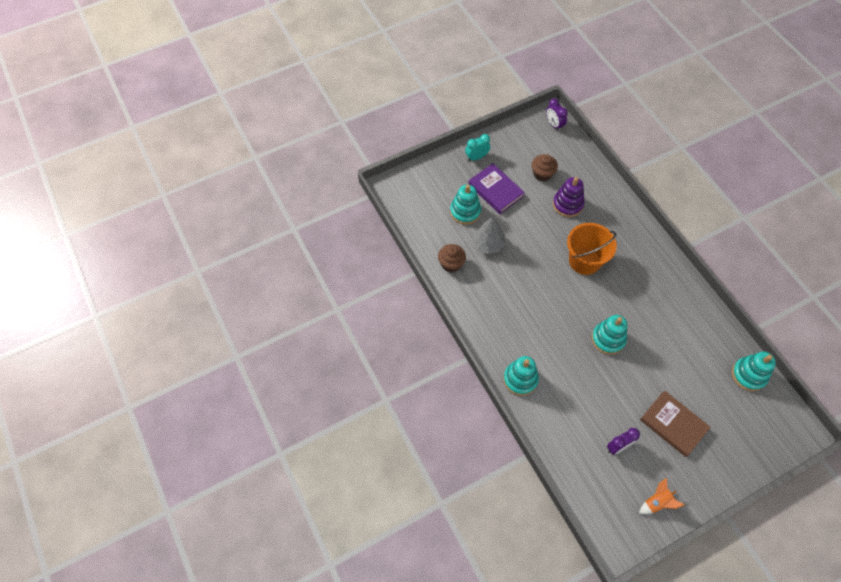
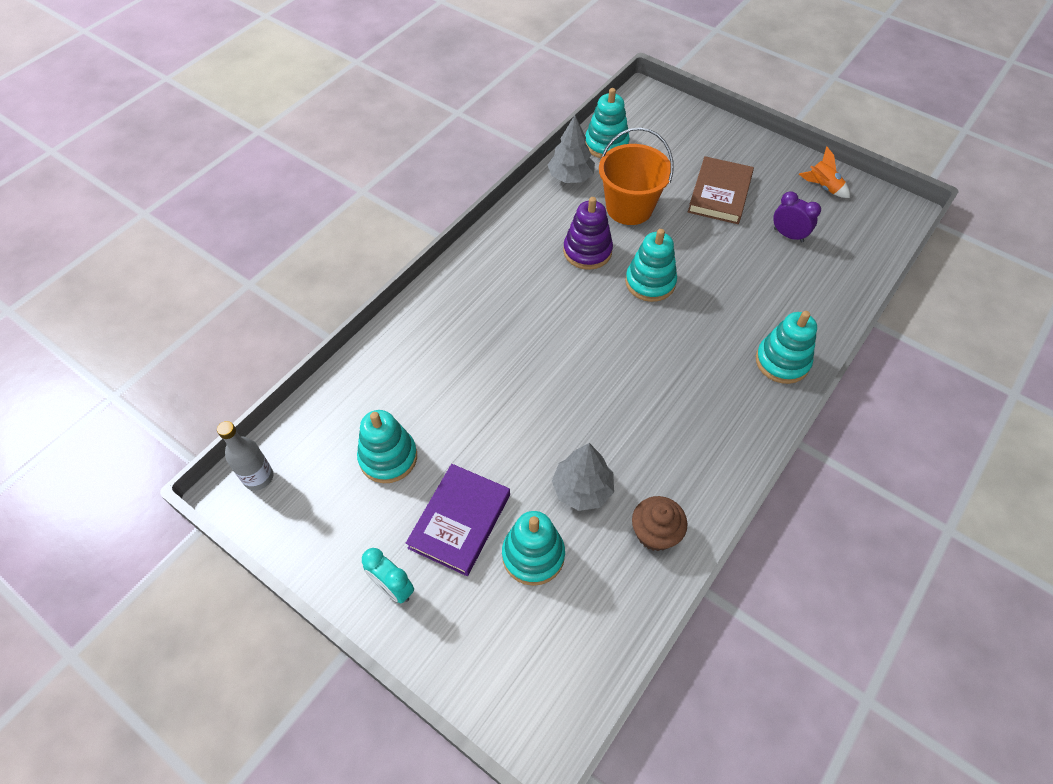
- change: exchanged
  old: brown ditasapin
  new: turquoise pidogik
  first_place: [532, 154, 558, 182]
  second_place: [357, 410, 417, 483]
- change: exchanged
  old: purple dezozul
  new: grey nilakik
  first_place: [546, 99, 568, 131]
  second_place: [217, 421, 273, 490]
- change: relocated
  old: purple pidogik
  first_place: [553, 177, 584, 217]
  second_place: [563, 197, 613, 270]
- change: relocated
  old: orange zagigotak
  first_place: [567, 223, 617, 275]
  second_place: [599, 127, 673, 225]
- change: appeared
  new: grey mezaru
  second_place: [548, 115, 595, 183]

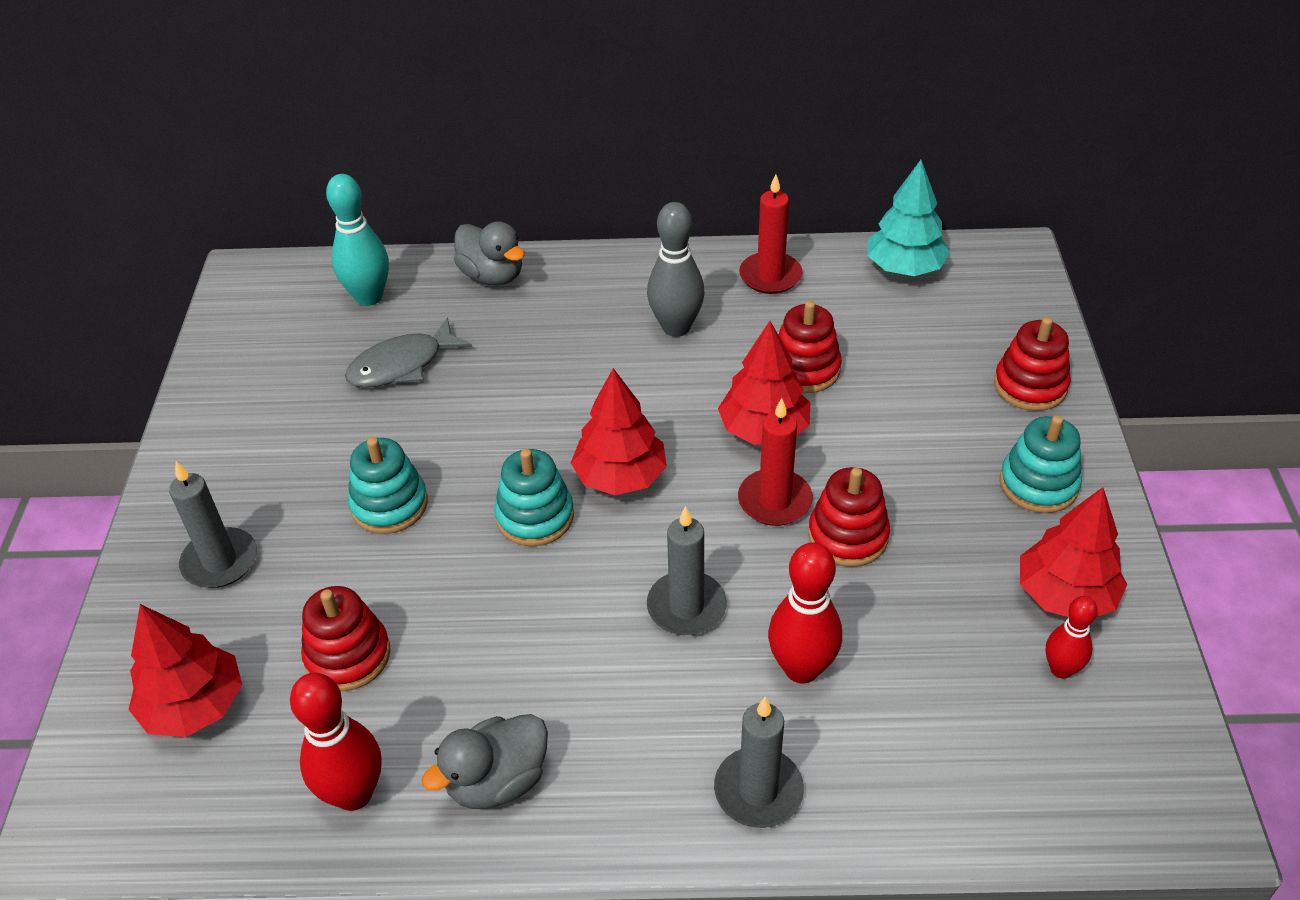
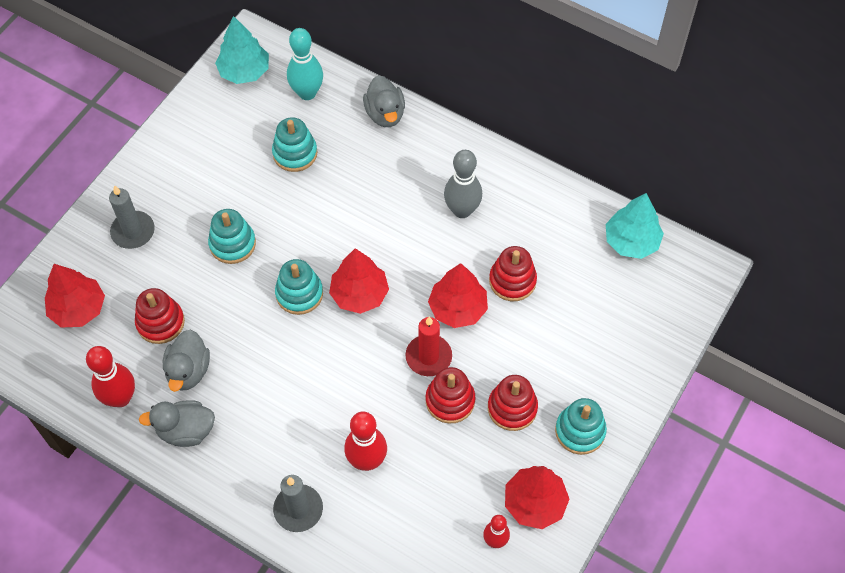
- change: exchanged
  old: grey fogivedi
  new: turquoise pidogik
  first_place: [345, 317, 472, 388]
  second_place: [272, 117, 317, 172]
- change: missing
  old: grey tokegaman
  first_place: [647, 506, 727, 635]
- change: missing
  old: red tokegaman
  first_place: [739, 174, 803, 294]
- change: relocated
  old: red pidogik
  first_place: [994, 317, 1071, 411]
  second_place: [488, 375, 538, 431]
- change: appeared
  new: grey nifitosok
  second_place: [163, 330, 210, 392]
- change: appeared
  new: turquoise mezaru
  second_place: [215, 16, 269, 84]

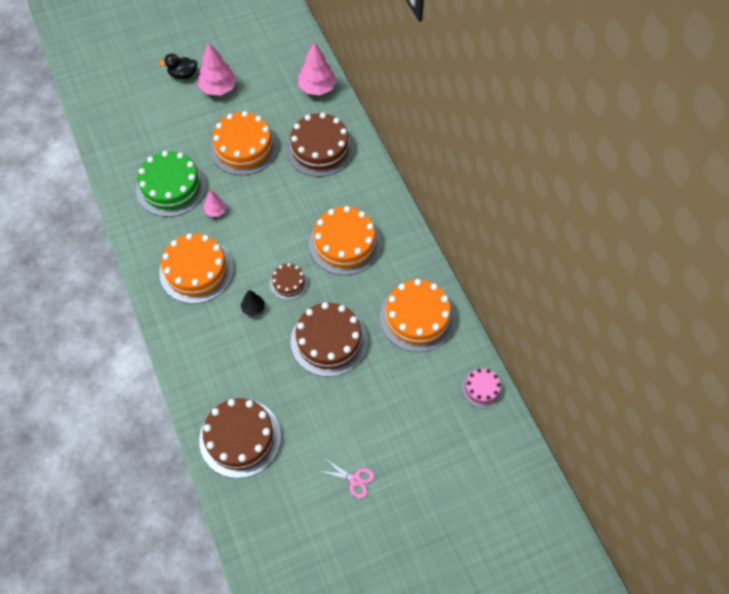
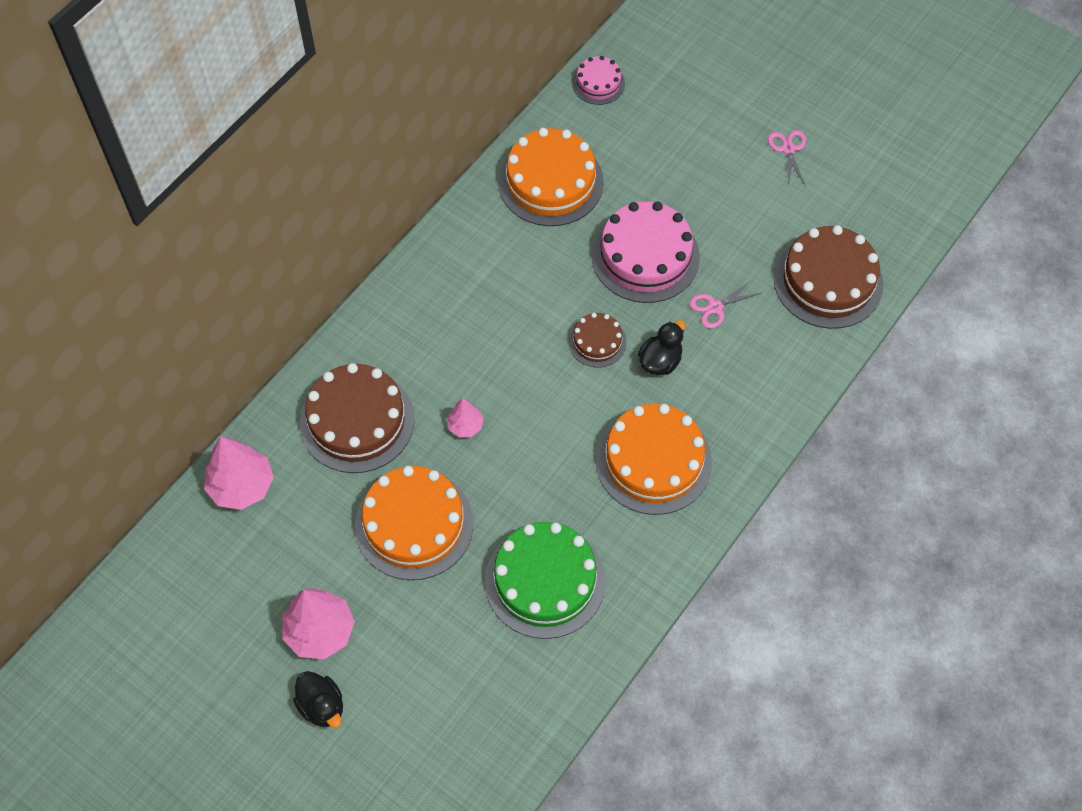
- change: relocated
  old: pink mezaru
  first_place: [204, 190, 227, 217]
  second_place: [447, 398, 484, 437]
- change: exchanged
  old: black mezaru
  new: black nifitosok
  first_place: [241, 290, 265, 316]
  second_place: [638, 320, 685, 375]
- change: colour
  old: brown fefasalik
  new: pink fefasalik
  first_place: [291, 302, 368, 377]
  second_place: [592, 201, 700, 303]
- change: missing
  old: orange fefasalik
  first_place: [309, 206, 382, 275]
- change: appeared
  new: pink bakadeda
  second_place: [689, 280, 761, 328]

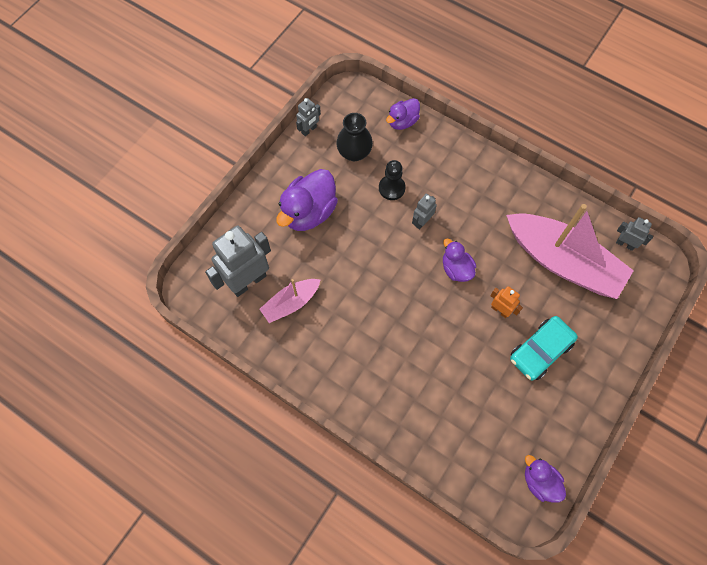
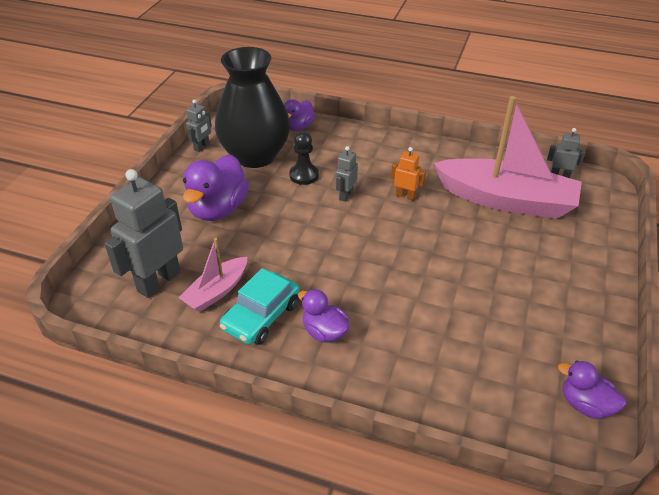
- change: size
  old: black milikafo
  first_place: [336, 113, 373, 161]
  second_place: [215, 47, 290, 168]
  factor: 1.88
- change: relocated
  old: purple nifitosok
  first_place: [443, 238, 476, 282]
  second_place: [298, 289, 349, 343]
- change: relocated
  old: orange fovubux
  first_place: [490, 286, 523, 318]
  second_place: [391, 147, 426, 200]
- change: relocated
  old: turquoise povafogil
  first_place: [510, 316, 578, 380]
  second_place: [220, 268, 300, 345]

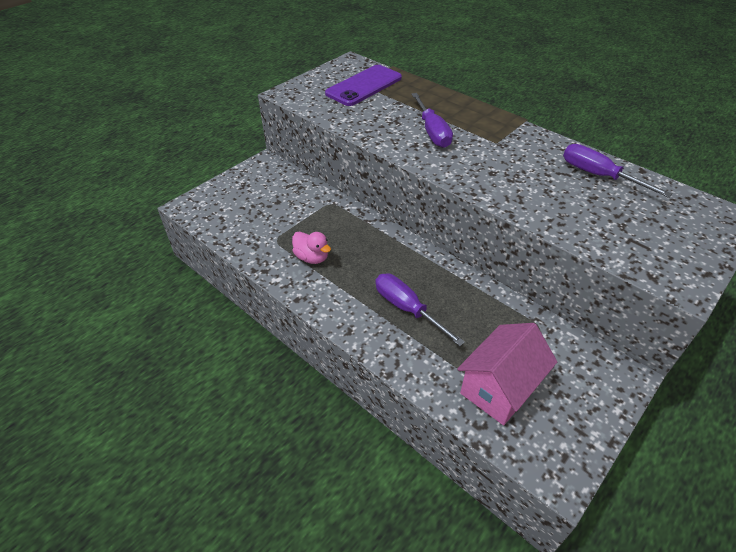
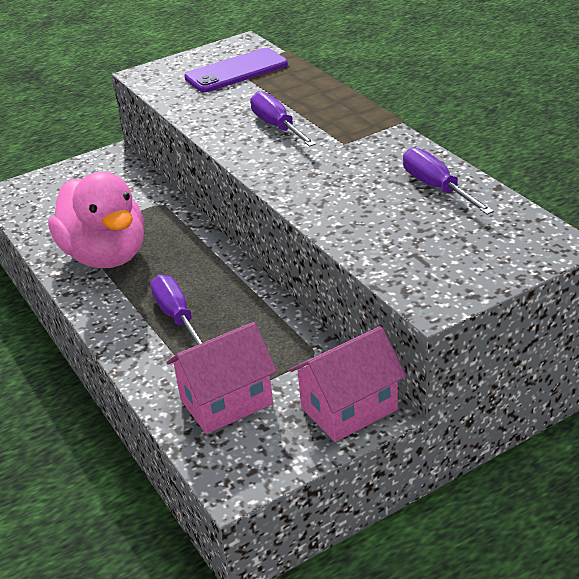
- change: size
  old: pink nifitosok
  first_place: [292, 231, 331, 264]
  second_place: [48, 172, 144, 268]
  factor: 2.4
- change: spun
  old: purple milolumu
  first_place: [411, 93, 453, 148]
  second_place: [250, 91, 316, 147]
  degrees: 150
- change: appeared
  new: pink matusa
  second_place: [290, 326, 406, 442]

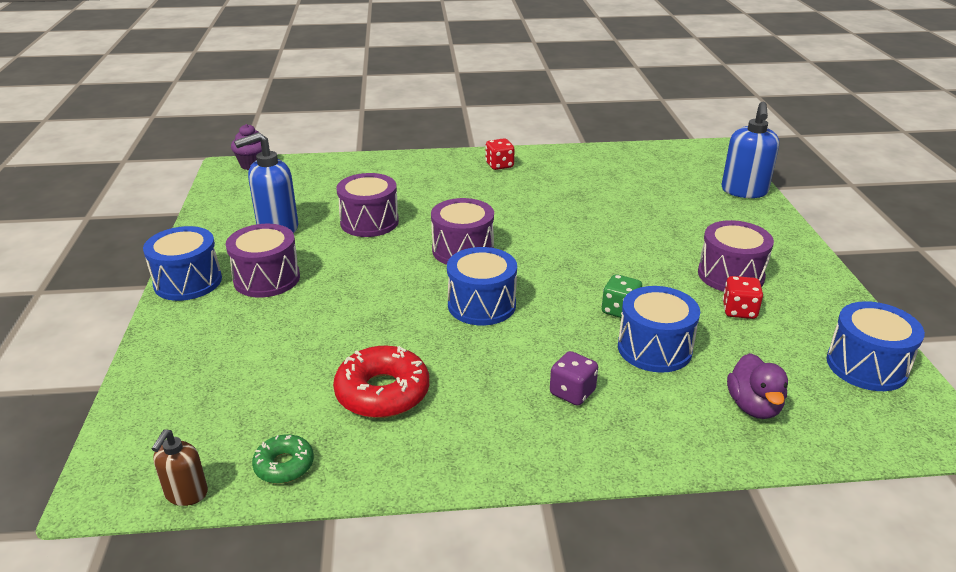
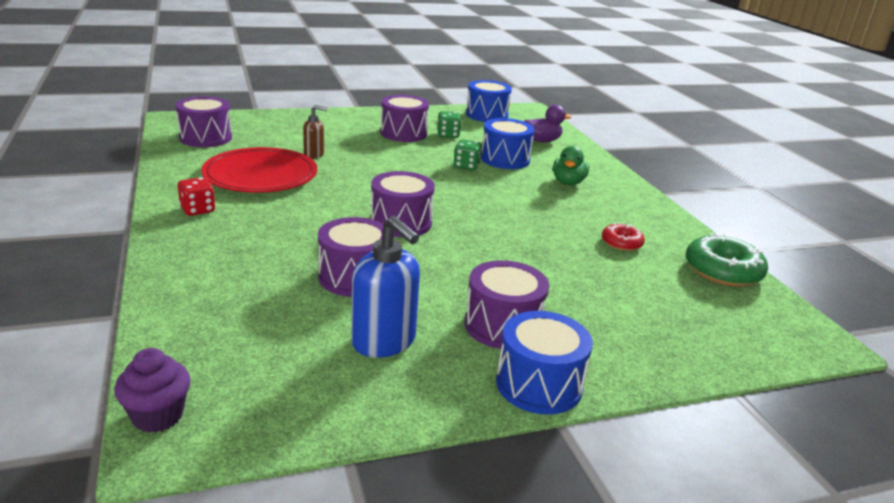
- change: relocated
  old: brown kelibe
  first_place: [152, 429, 208, 506]
  second_place: [303, 105, 327, 158]
- change: size
  old: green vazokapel
  first_place: [252, 434, 314, 484]
  second_place: [686, 233, 768, 287]
  factor: 1.76
- change: size
  old: red vazokapel
  first_place: [333, 346, 429, 418]
  second_place: [602, 223, 645, 251]
  factor: 0.57
- change: missing
  old: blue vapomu
  first_place: [447, 247, 517, 326]
- change: exchanged
  old: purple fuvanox
  new: green nifitosok
  first_place: [550, 351, 598, 406]
  second_place: [553, 146, 589, 186]
- change: missing
  old: blue kelibe
  first_place: [721, 101, 779, 198]
- change: colour
  old: red fuvanox
  new: green fuvanox
  first_place: [723, 276, 763, 319]
  second_place: [437, 111, 461, 138]
- change: appeared
  new: purple vapomu
  second_place: [175, 96, 232, 147]
- change: appeared
  new: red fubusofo
  second_place: [201, 147, 317, 193]

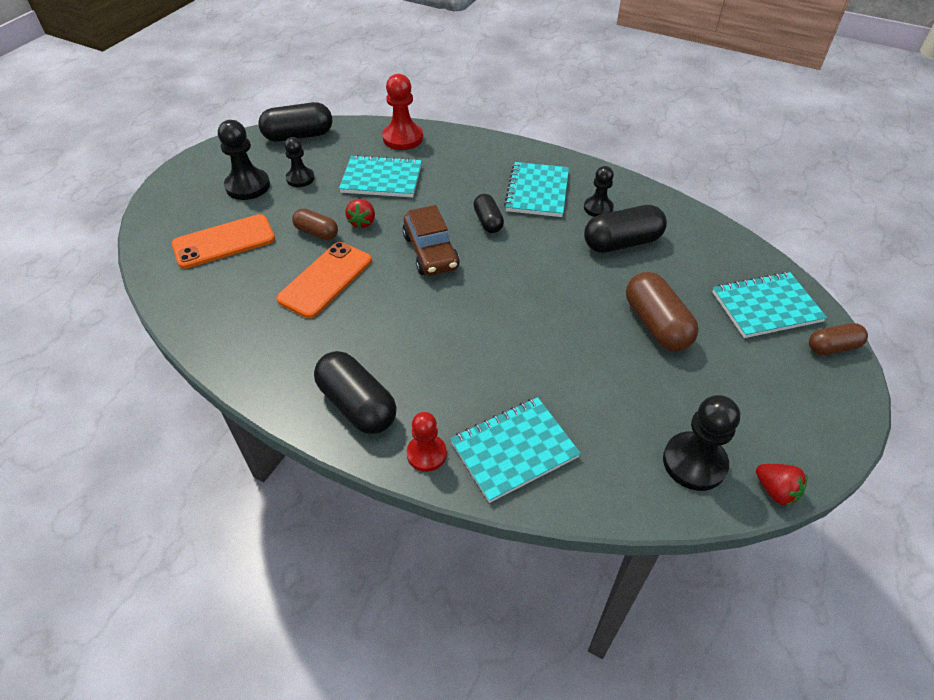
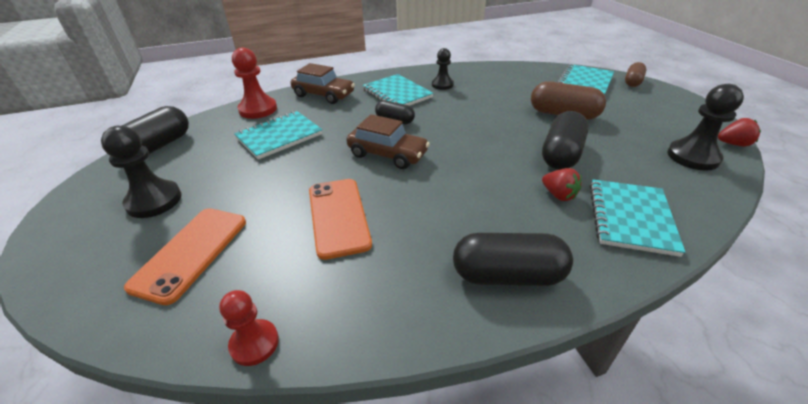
- change: missing
  old: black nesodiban
  first_place: [284, 137, 315, 187]
- change: missing
  old: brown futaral
  first_place: [292, 208, 338, 240]
- change: relocated
  old: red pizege
  first_place: [345, 199, 375, 229]
  second_place: [542, 168, 582, 201]
- change: relocated
  old: red nesodiban
  first_place: [407, 412, 447, 472]
  second_place: [219, 290, 279, 366]
- change: relocated
  old: black futaral
  first_place: [584, 205, 667, 253]
  second_place: [542, 111, 589, 170]
- change: appeared
  new: brown povafogil
  second_place: [291, 63, 355, 104]

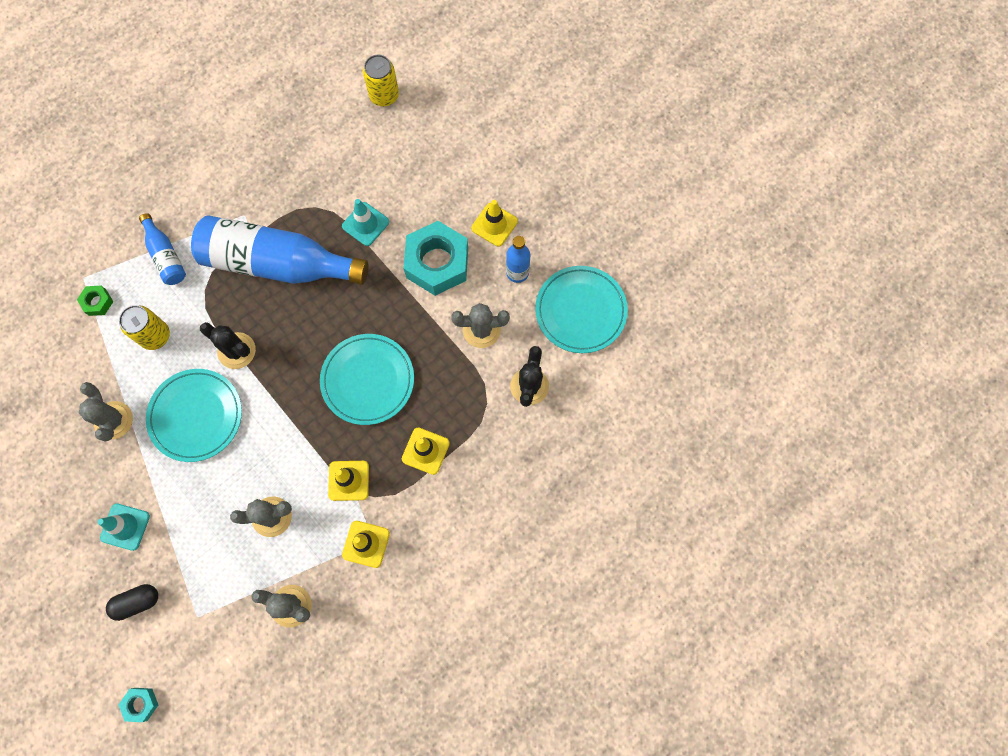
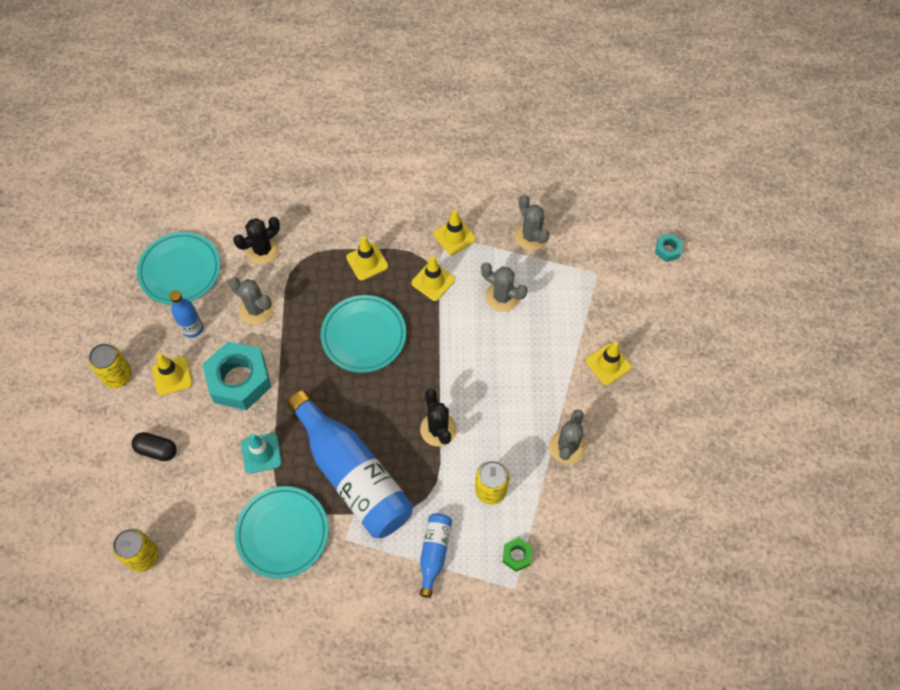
- change: colour
  old: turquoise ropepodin
  new: yellow ropepodin
  first_place: [97, 503, 150, 551]
  second_place: [586, 341, 632, 385]
- change: relocated
  old: black futaral
  first_place: [106, 584, 158, 621]
  second_place: [132, 432, 177, 461]
- change: relocated
  old: turquoise fubusofo
  first_place: [146, 369, 242, 462]
  second_place: [235, 486, 329, 579]
- change: appeared
  new: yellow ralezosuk
  second_place: [89, 343, 132, 388]

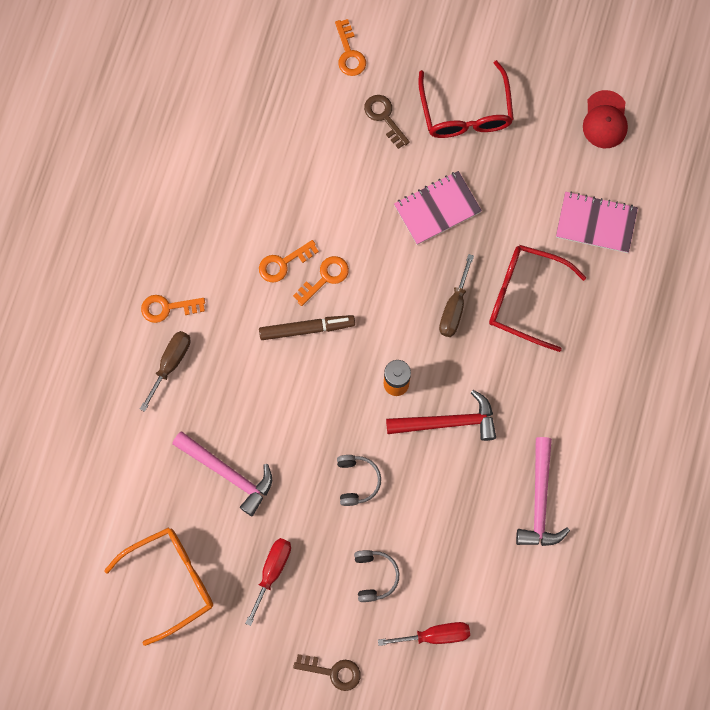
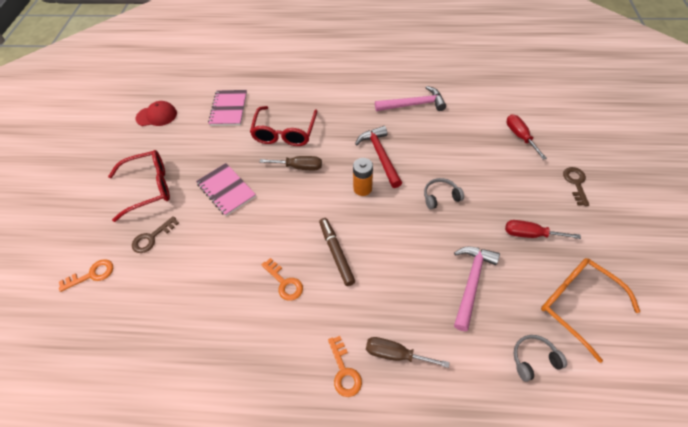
- change: missing
  old: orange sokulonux
  first_place: [293, 256, 349, 306]
- change: relocated
  old: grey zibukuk
  first_place: [354, 550, 399, 602]
  second_place: [514, 335, 567, 382]

